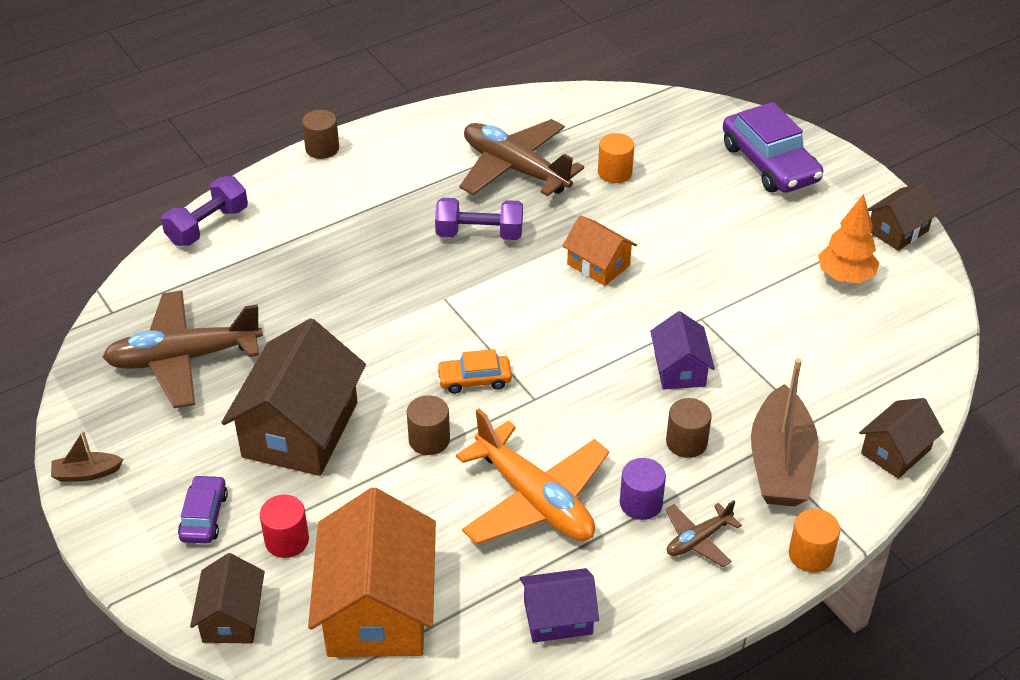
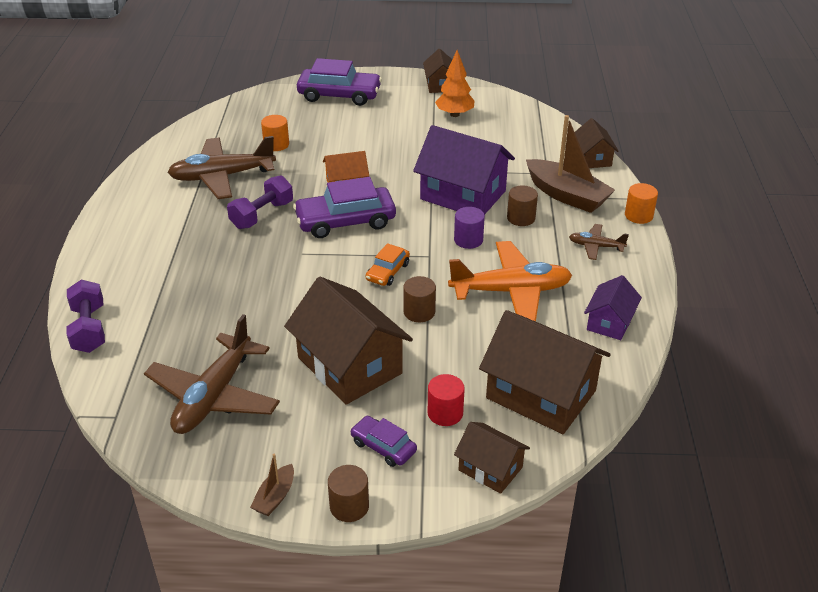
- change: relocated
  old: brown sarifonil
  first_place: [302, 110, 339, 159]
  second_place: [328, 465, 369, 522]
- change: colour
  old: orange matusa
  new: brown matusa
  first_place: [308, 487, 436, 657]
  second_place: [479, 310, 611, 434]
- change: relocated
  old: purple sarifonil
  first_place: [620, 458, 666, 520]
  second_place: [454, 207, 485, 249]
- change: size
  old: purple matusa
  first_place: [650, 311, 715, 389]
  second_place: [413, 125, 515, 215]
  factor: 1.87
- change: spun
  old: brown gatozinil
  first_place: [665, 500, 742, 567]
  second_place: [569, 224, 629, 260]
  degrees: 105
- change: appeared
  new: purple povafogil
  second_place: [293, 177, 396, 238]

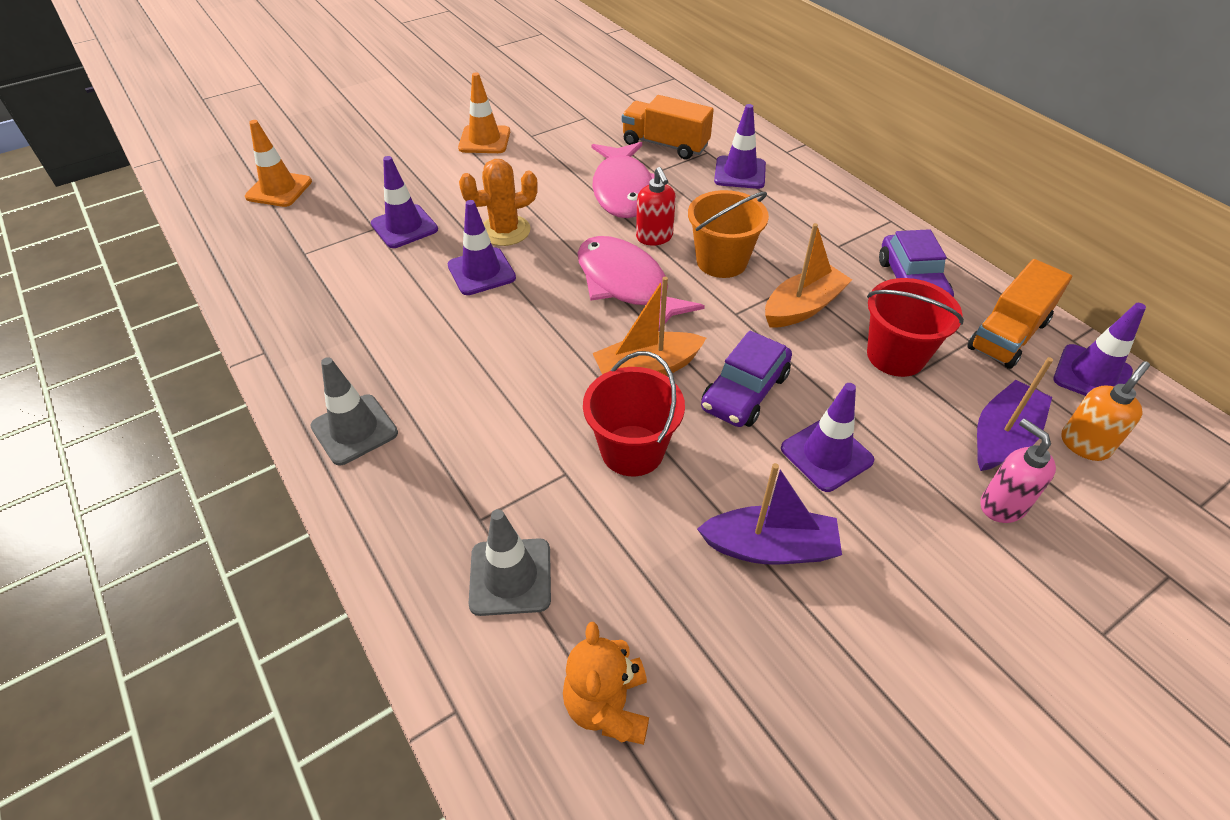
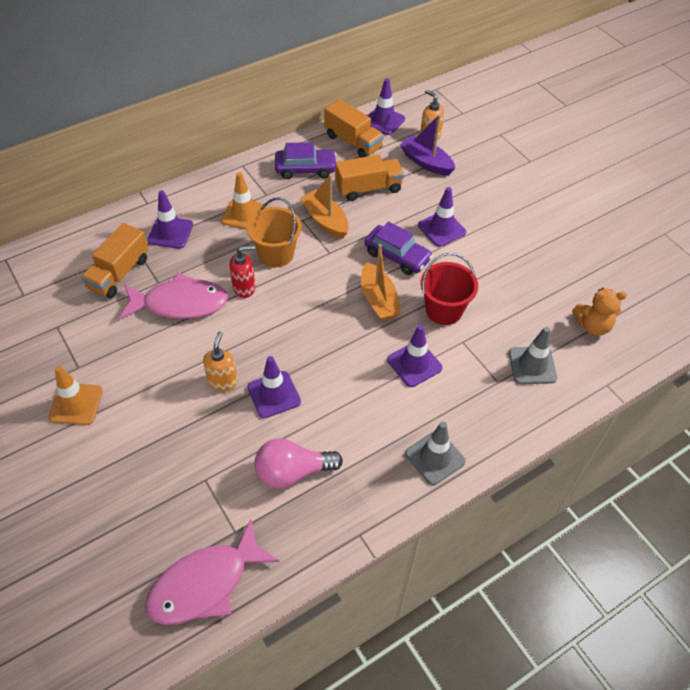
- change: relocated
  old: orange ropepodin
  first_place: [245, 120, 312, 207]
  second_place: [221, 172, 267, 230]
- change: relocated
  old: purple ropepodin
  first_place: [371, 156, 438, 248]
  second_place: [387, 325, 442, 387]
- change: exchanged
  old: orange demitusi
  new: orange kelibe
  first_place: [459, 159, 538, 246]
  second_place: [203, 332, 238, 392]
- change: relocated
  old: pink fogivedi
  first_place: [578, 236, 705, 329]
  second_place: [145, 520, 280, 625]
- change: missing
  old: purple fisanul
  first_place: [697, 463, 842, 565]
- change: exchanged
  old: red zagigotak
  new: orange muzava
  first_place: [867, 278, 964, 377]
  second_place: [335, 155, 404, 201]
- change: missing
  old: pink kelibe
  first_place: [980, 419, 1056, 523]
- change: appeared
  new: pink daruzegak
  second_place: [254, 438, 343, 489]

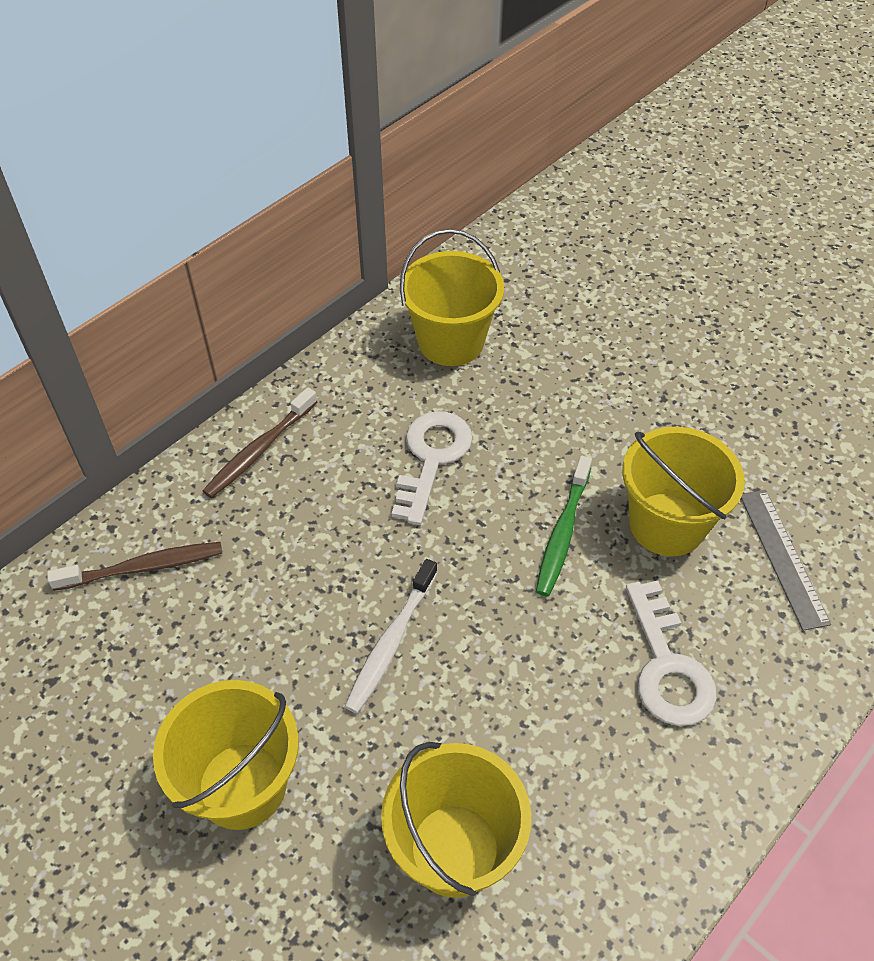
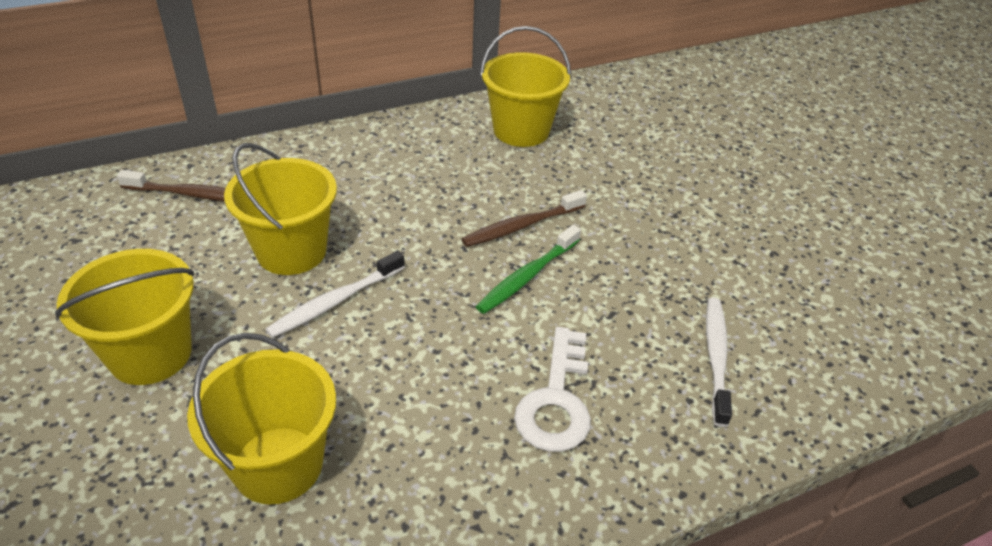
- change: relocated
  old: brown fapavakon
  first_place: [203, 387, 317, 498]
  second_place: [462, 190, 587, 247]
- change: missing
  old: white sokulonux
  first_place: [392, 411, 472, 525]
- change: relocated
  old: yellow zagigotak
  first_place: [622, 427, 745, 556]
  second_place: [224, 143, 337, 275]
- change: exchanged
  old: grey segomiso
  new: white fapavakon
  first_place: [741, 490, 831, 631]
  second_place: [706, 298, 732, 427]

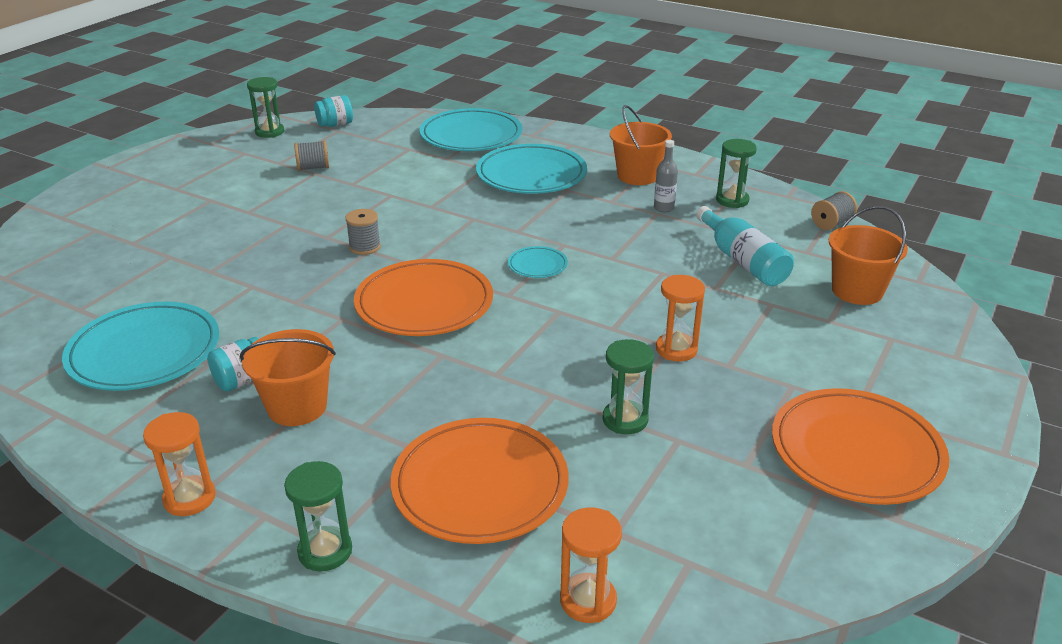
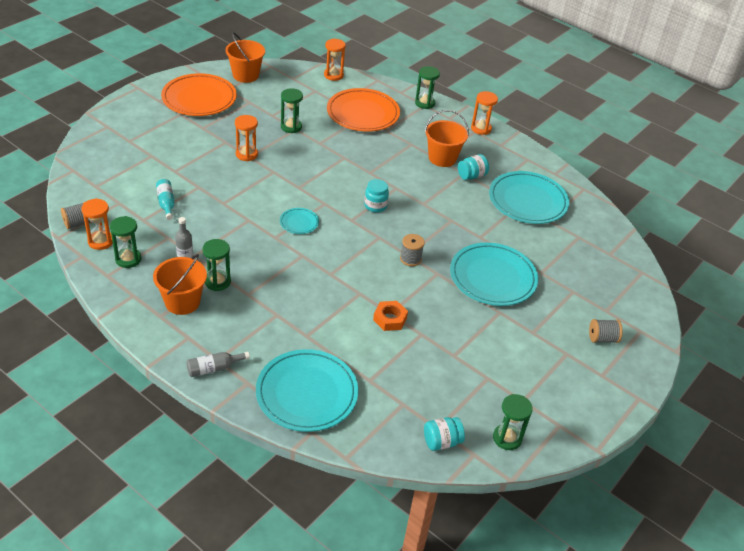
- change: relocated
  old: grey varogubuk
  first_place: [294, 140, 329, 171]
  second_place: [589, 319, 623, 343]
- change: exchanged
  old: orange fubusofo
  new: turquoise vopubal
  first_place: [354, 259, 493, 336]
  second_place: [364, 179, 389, 212]
- change: relocated
  old: turquoise fubusofo
  first_place: [476, 144, 587, 194]
  second_place: [450, 243, 538, 306]
- change: size
  old: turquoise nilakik
  first_place: [696, 206, 794, 286]
  second_place: [156, 179, 175, 220]
  factor: 0.6
- change: relocated
  old: orange zagigotak
  first_place: [829, 206, 908, 305]
  second_place: [226, 33, 265, 83]
- change: appeared
  new: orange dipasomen
  second_place: [82, 198, 113, 250]
- change: appeared
  new: grey nilakik
  second_place: [186, 352, 250, 377]
- change: appeared
  new: green dipasomen
  second_place: [203, 239, 231, 291]
- change: appeared
  new: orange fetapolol
  second_place: [373, 301, 408, 331]

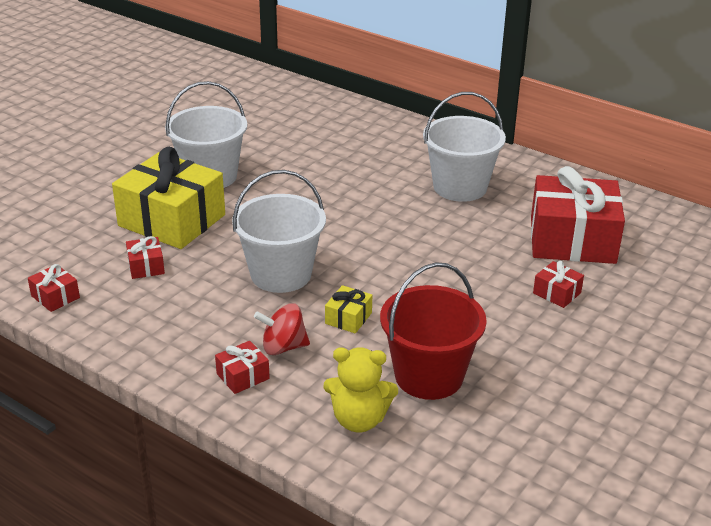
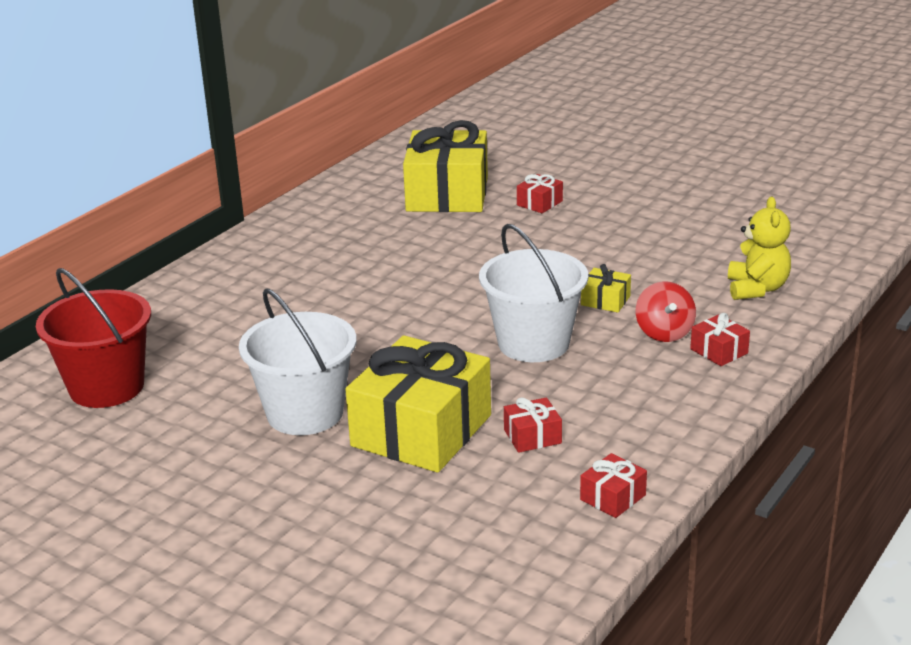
- change: relocated
  old: red zagigotak
  first_place: [380, 262, 487, 400]
  second_place: [36, 268, 151, 408]
- change: missing
  old: white zagigotak
  first_place: [423, 92, 506, 202]
- change: colour
  old: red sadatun
  new: yellow sadatun
  first_place: [531, 166, 625, 264]
  second_place: [403, 120, 488, 212]

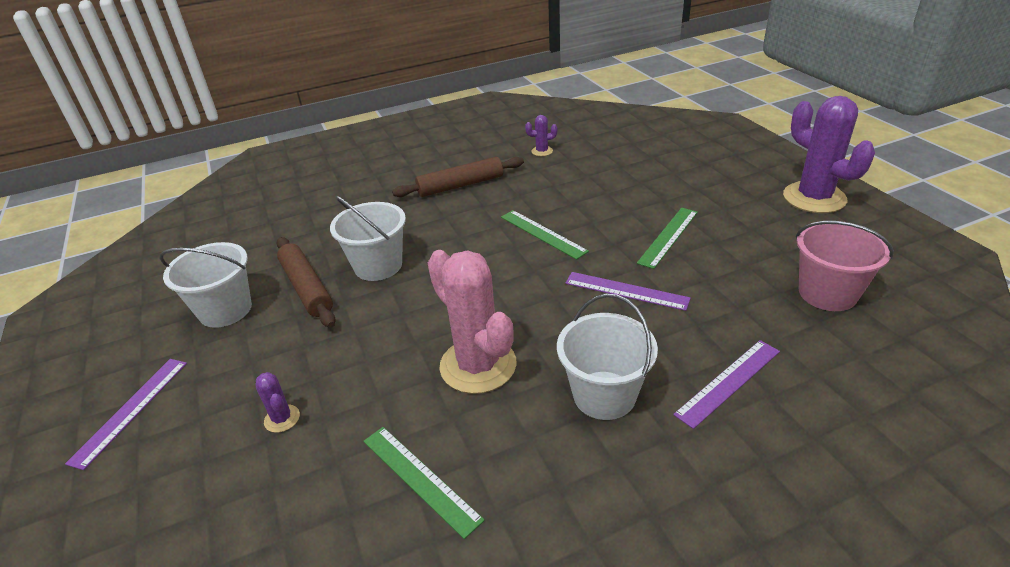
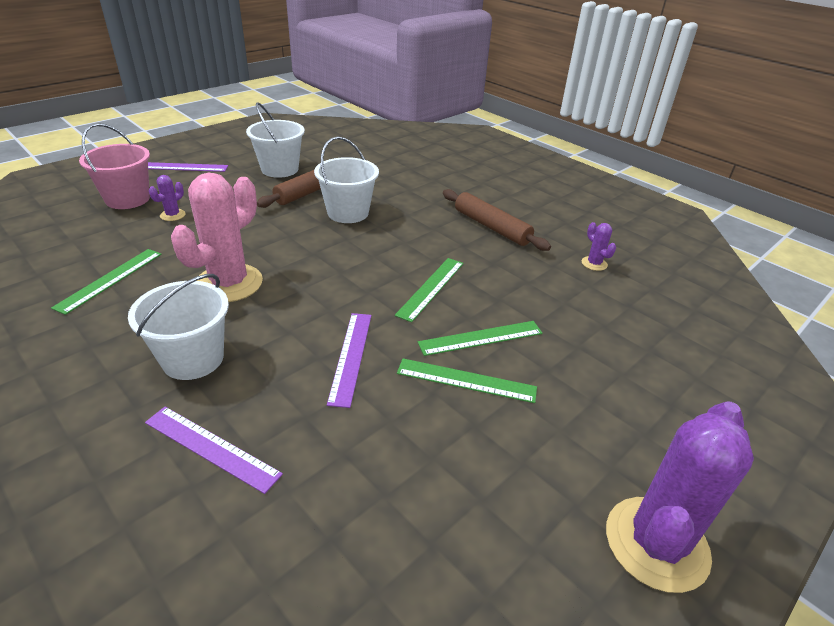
- change: relocated
  old: pink zagigotak
  first_place: [796, 221, 894, 311]
  second_place: [79, 123, 150, 209]
- change: appeared
  new: green segomiso
  second_place: [418, 321, 543, 356]

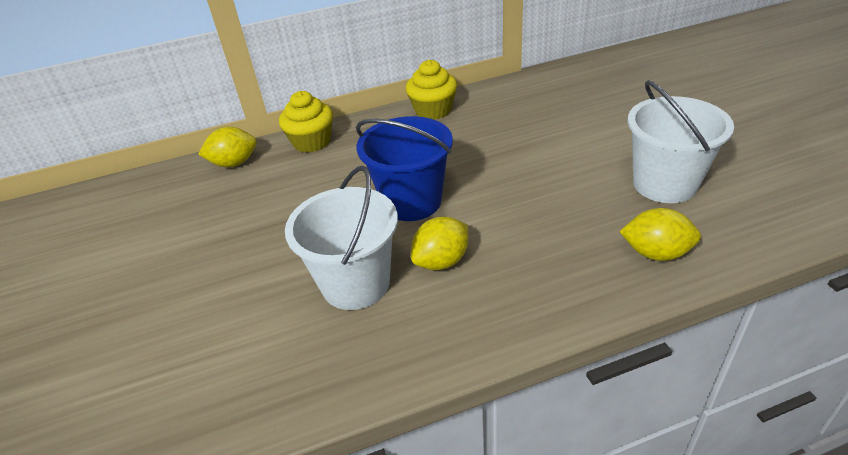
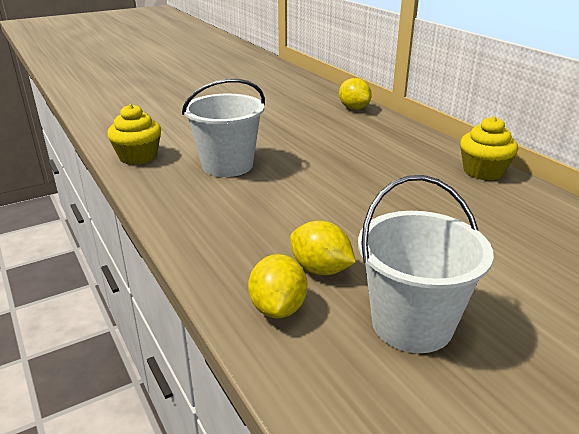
- change: relocated
  old: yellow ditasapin
  first_place: [279, 91, 333, 153]
  second_place: [107, 104, 161, 165]
- change: missing
  old: blue zagigotak
  first_place: [356, 116, 453, 221]
- change: relocated
  old: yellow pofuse
  first_place: [411, 216, 468, 270]
  second_place: [290, 221, 356, 275]

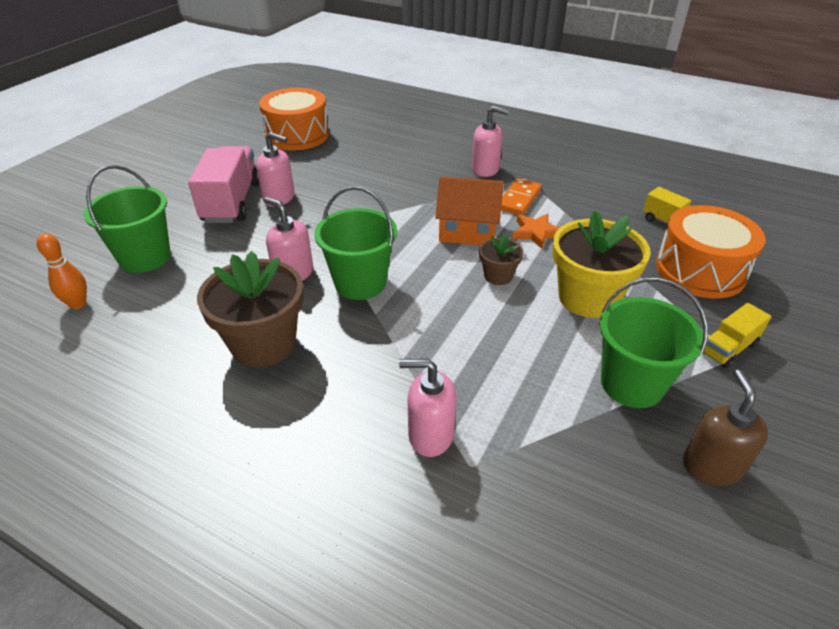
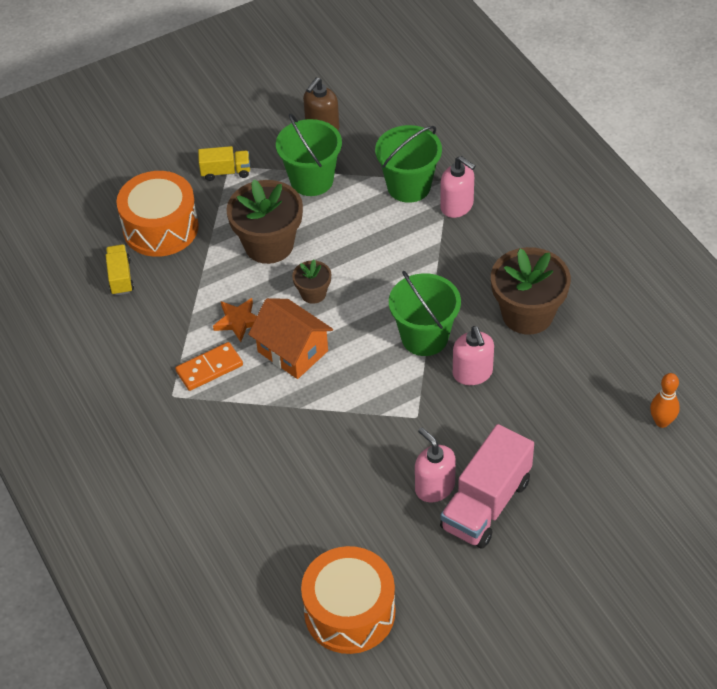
- change: relocated
  old: green zagigotak
  first_place: [84, 165, 171, 273]
  second_place: [375, 125, 442, 203]
- change: missing
  old: pink kelibe
  first_place: [472, 106, 510, 177]
- change: colour
  old: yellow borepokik
  new: brown borepokik
  first_place: [552, 210, 651, 318]
  second_place: [226, 179, 303, 264]

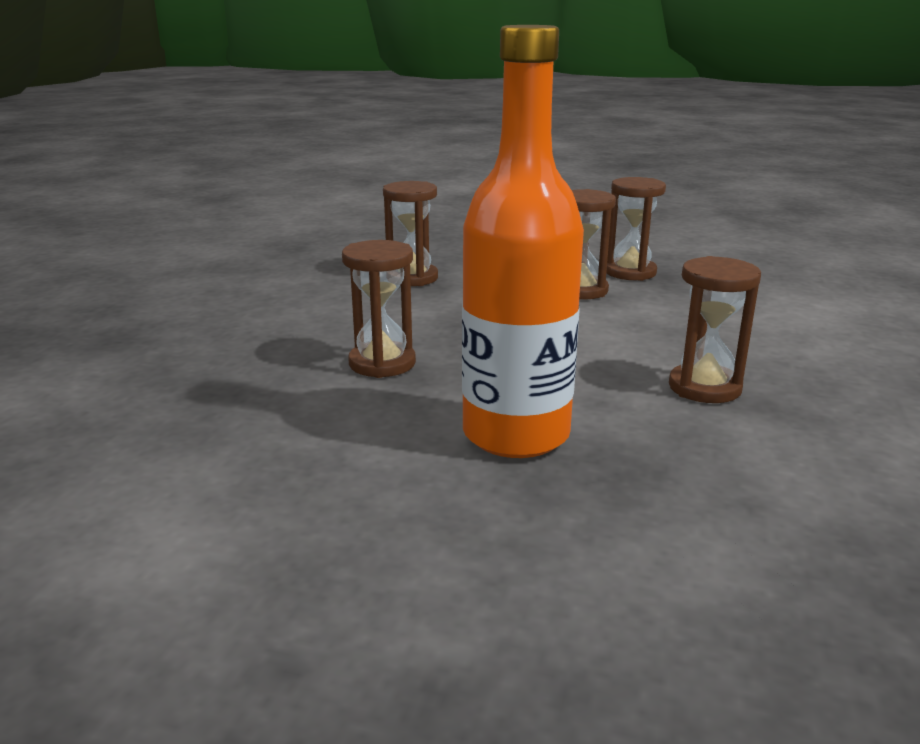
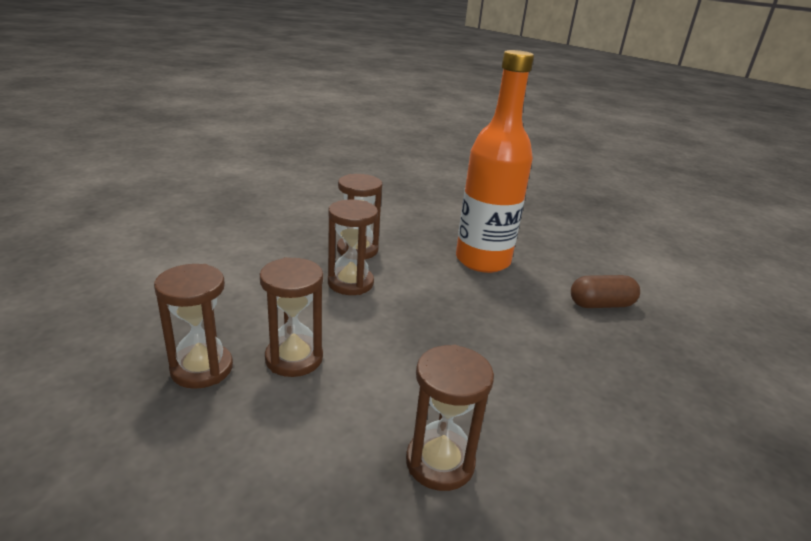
- change: relocated
  old: brown dipasomen
  first_place: [342, 240, 416, 378]
  second_place: [328, 200, 378, 295]
- change: appeared
  new: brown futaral
  second_place: [571, 275, 640, 308]

